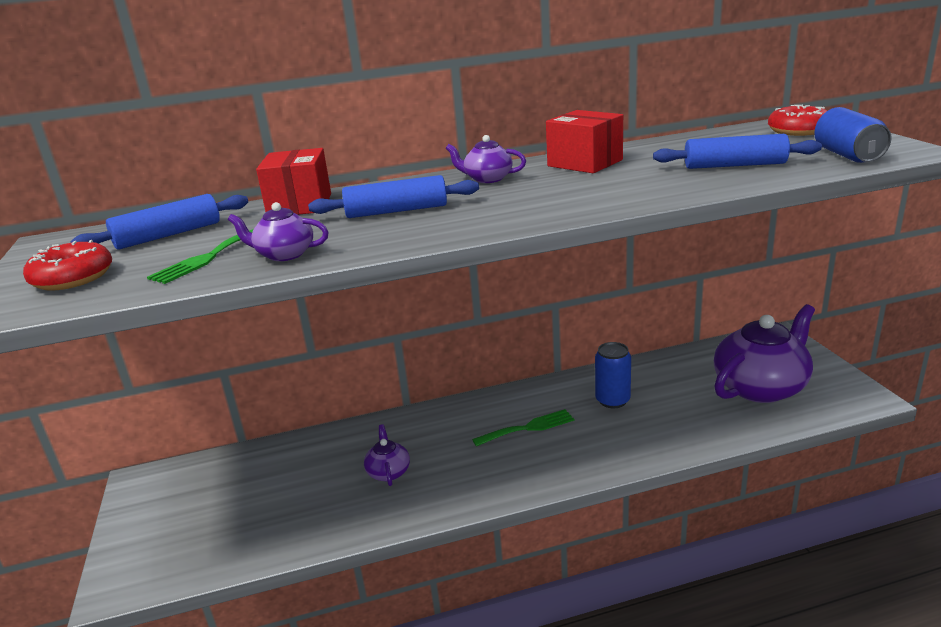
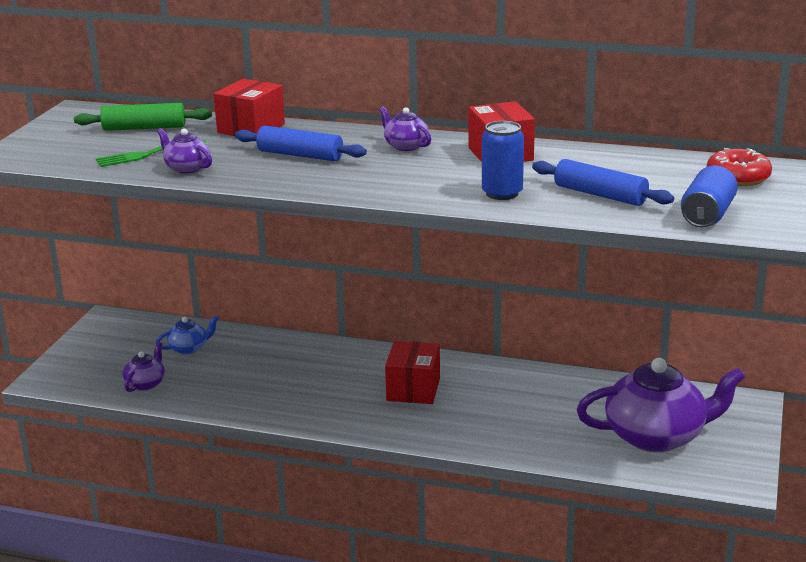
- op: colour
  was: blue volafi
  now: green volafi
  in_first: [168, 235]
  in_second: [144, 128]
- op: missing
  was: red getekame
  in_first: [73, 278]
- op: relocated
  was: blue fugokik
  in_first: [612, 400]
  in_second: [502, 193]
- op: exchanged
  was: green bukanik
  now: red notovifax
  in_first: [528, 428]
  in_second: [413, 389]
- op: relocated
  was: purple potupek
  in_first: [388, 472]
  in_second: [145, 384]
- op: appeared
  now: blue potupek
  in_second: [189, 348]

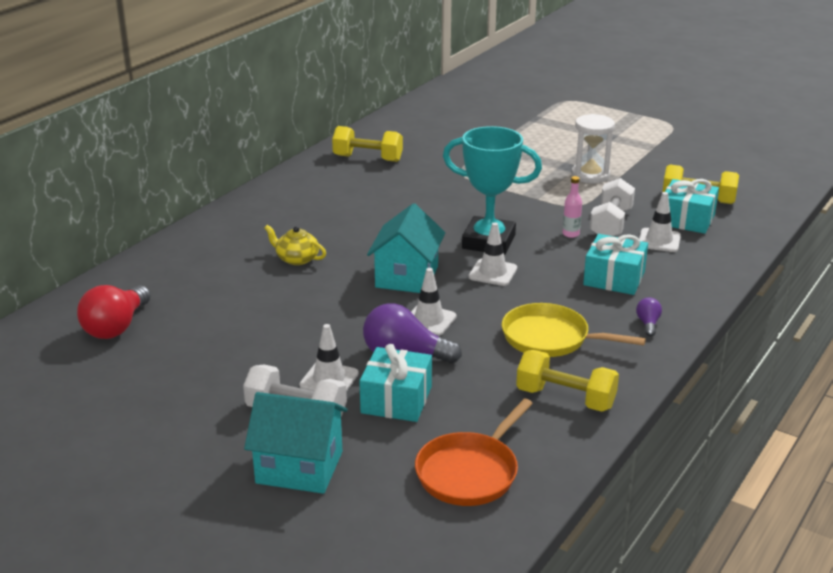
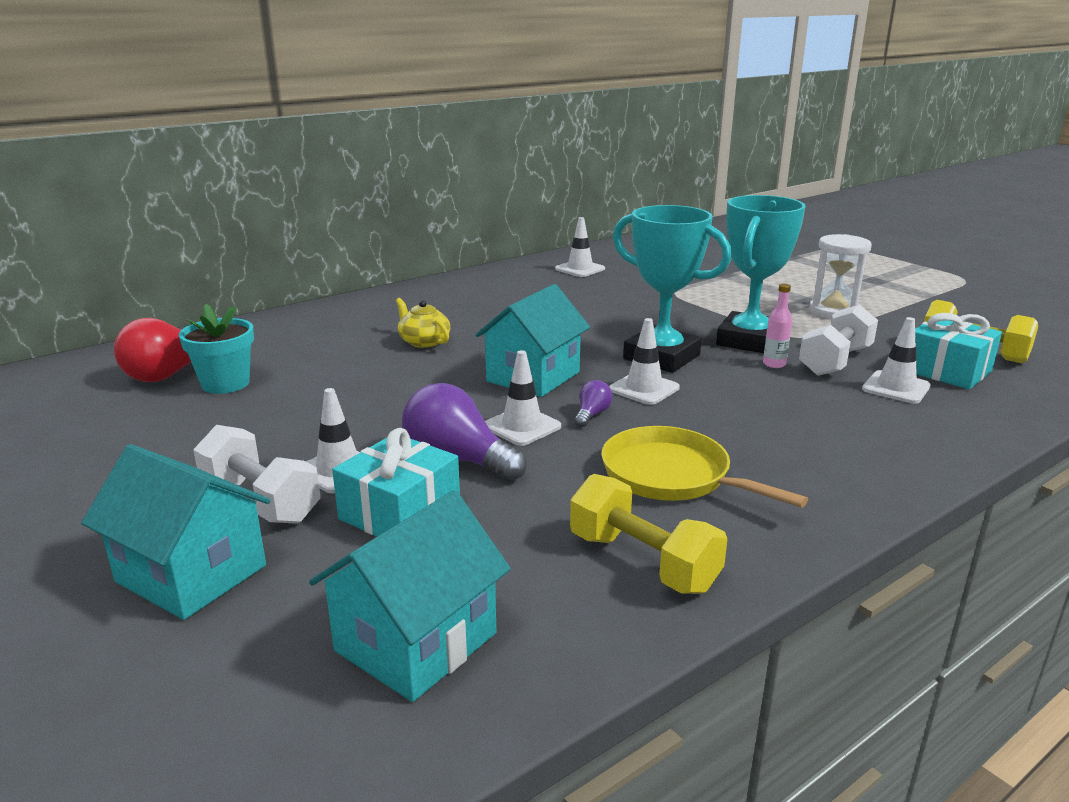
- op: exchanged
  was: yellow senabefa
  now: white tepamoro
  in_first: [368, 158]
  in_second: [580, 269]
- op: missing
  was: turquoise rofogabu
  in_first: [614, 278]
- op: relocated
  was: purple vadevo
  in_first: [648, 324]
  in_second: [592, 415]
- op: exchanged
  was: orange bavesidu
  now: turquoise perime
  in_first: [470, 472]
  in_second: [416, 642]
- op: appeared
  now: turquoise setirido
  in_second: [749, 341]
- op: appeared
  now: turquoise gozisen
  in_second: [225, 384]

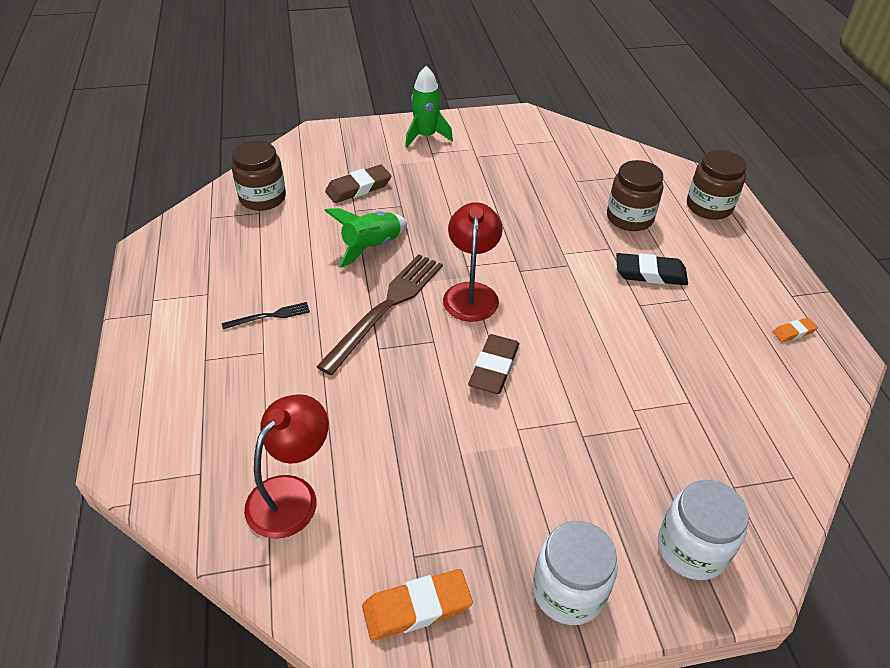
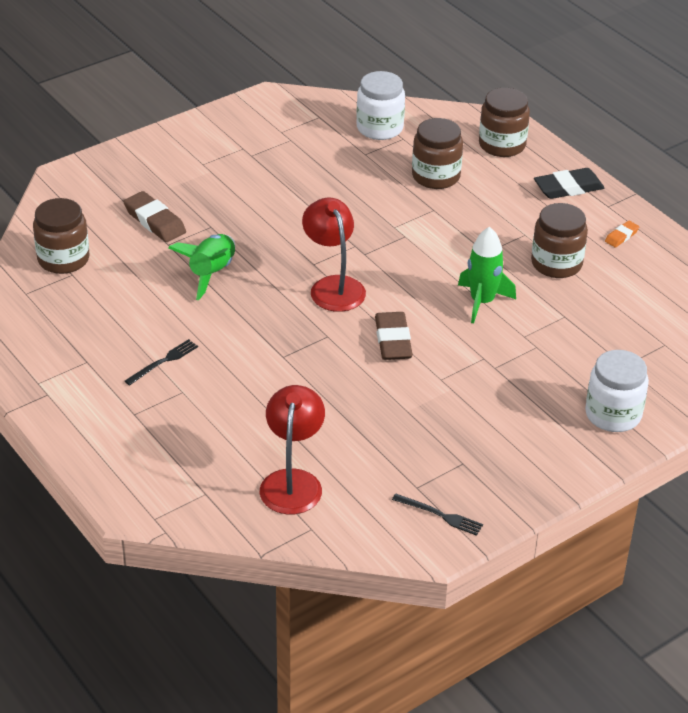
- op: relocated
  was: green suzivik
  in_first: [426, 136]
  in_second: [482, 302]
- op: spun
  was: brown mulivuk
  in_first: [358, 188]
  in_second: [154, 221]
  clockwise: -75
- op: relocated
  was: black mulivuk
  in_first: [650, 273]
  in_second: [568, 188]
- op: missing
  was: brown bukanik
  in_first: [386, 308]
- op: relocated
  was: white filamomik
  in_first: [568, 590]
  in_second: [379, 128]
- op: exchanged
  was: orange mulivuk
  now: black bukanik
  in_first: [417, 607]
  in_second: [440, 515]
- op: appeared
  now: brown filamomik
  in_second: [556, 263]

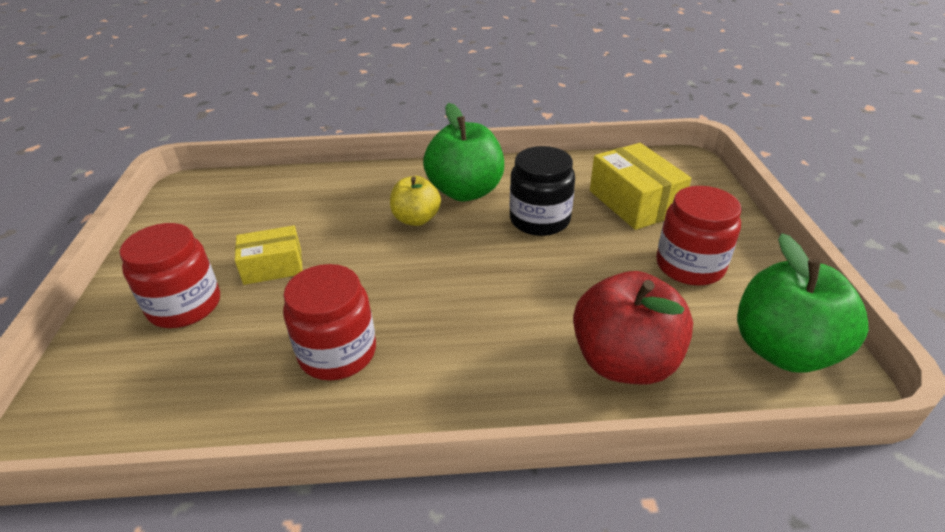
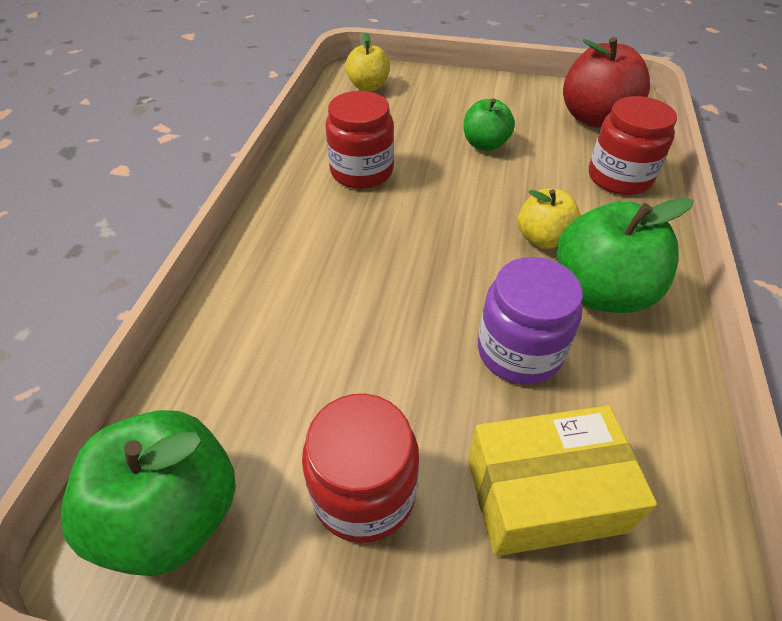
- op: colour
  was: black filamomik
  now: purple filamomik
  in_first: [539, 220]
  in_second: [519, 351]
- op: relocated
  was: red filamomik
  in_first: [185, 305]
  in_second: [619, 177]
- op: exchanged
  was: yellow notovifax
  now: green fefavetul
  in_first: [273, 266]
  in_second: [485, 144]
- op: relocated
  was: red fefavetul
  in_first: [624, 362]
  in_second: [594, 118]
- op: appeared
  now: yellow fefavetul
  in_second: [368, 86]

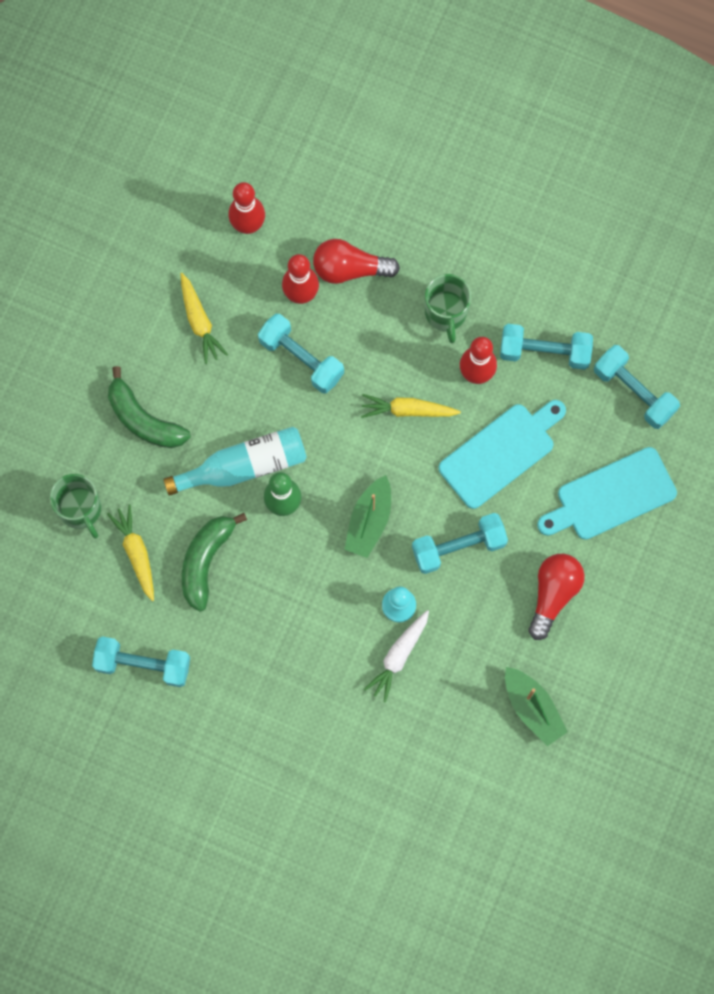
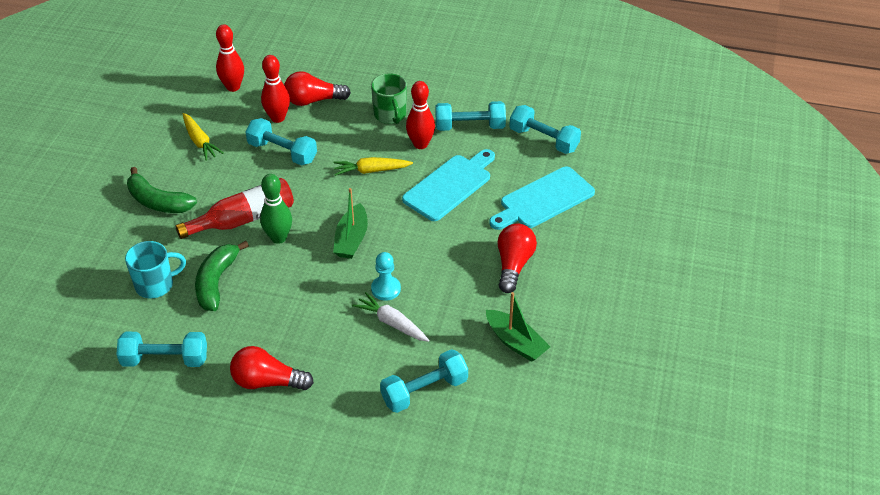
- op: colour
  was: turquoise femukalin
  now: red femukalin
  in_first: [244, 466]
  in_second: [243, 219]
- op: missing
  was: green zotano
  in_first: [81, 509]
- op: exchanged
  was: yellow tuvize
  now: turquoise zotano
  in_first: [136, 553]
  in_second: [155, 285]
- op: relocated
  was: turquoise senabefa
  in_first: [458, 547]
  in_second: [424, 391]
- op: spun
  was: white tuvize
  in_first: [398, 656]
  in_second: [392, 323]
  clockwise: 105
- op: appeared
  now: red vadevo
  in_second: [267, 382]

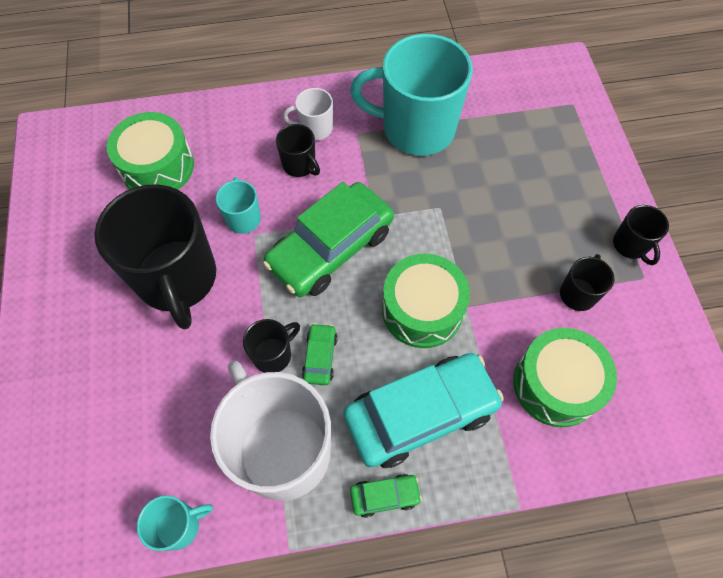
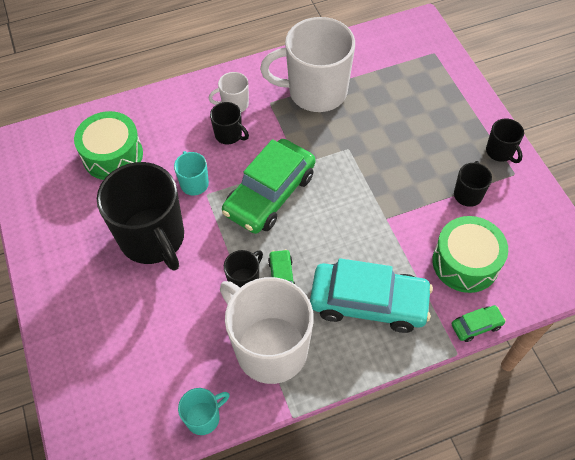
- op: colour
  was: turquoise zotano
  now: white zotano
  in_first: [416, 129]
  in_second: [315, 92]
- op: missing
  was: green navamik
  in_first: [422, 310]
- op: spun
  was: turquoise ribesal
  in_first: [420, 414]
  in_second: [368, 302]
  clockwise: 45
- op: relocated
  was: green ribesal
  in_first: [384, 496]
  in_second: [476, 326]

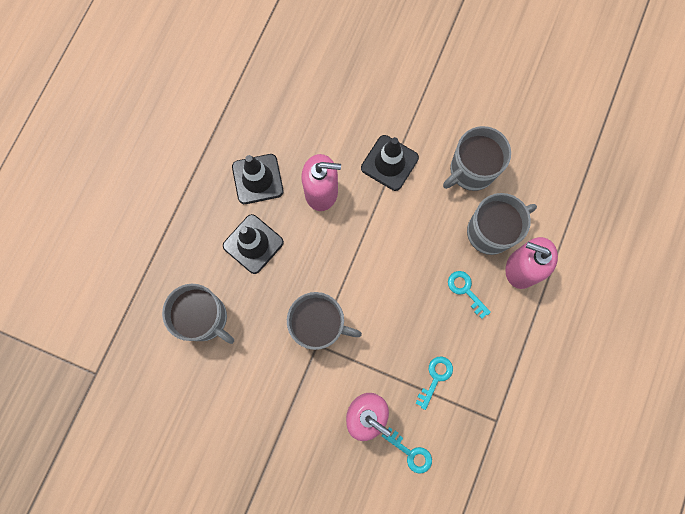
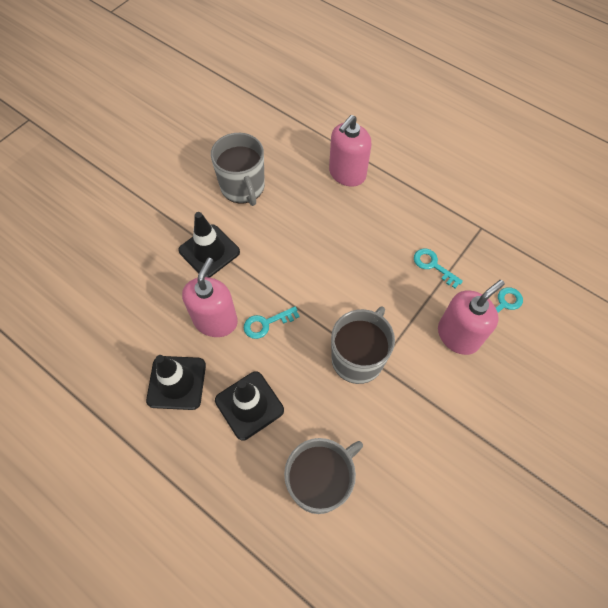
- op: missing
  was: grey zotano
  in_first: [491, 231]
- op: relocated
  was: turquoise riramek
  in_first: [465, 290]
  in_second: [266, 323]

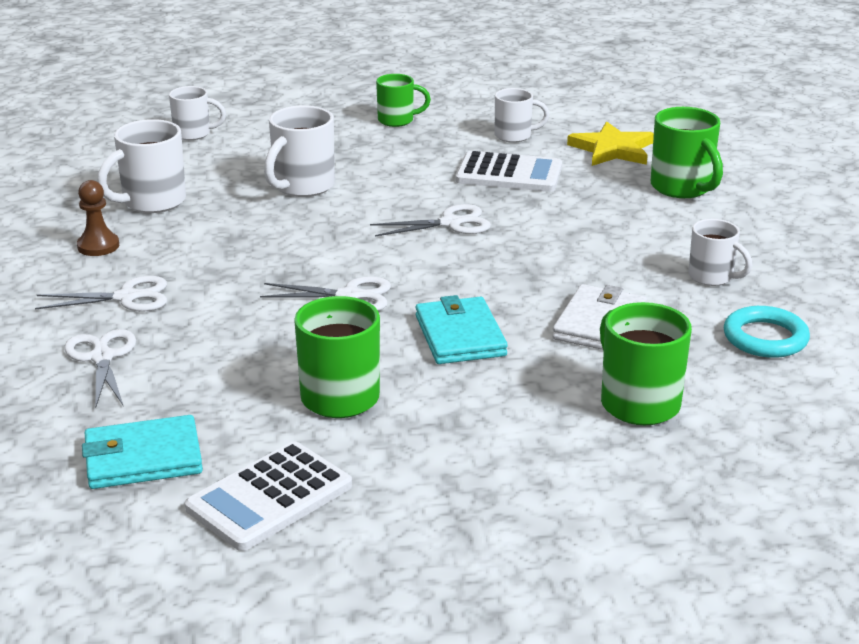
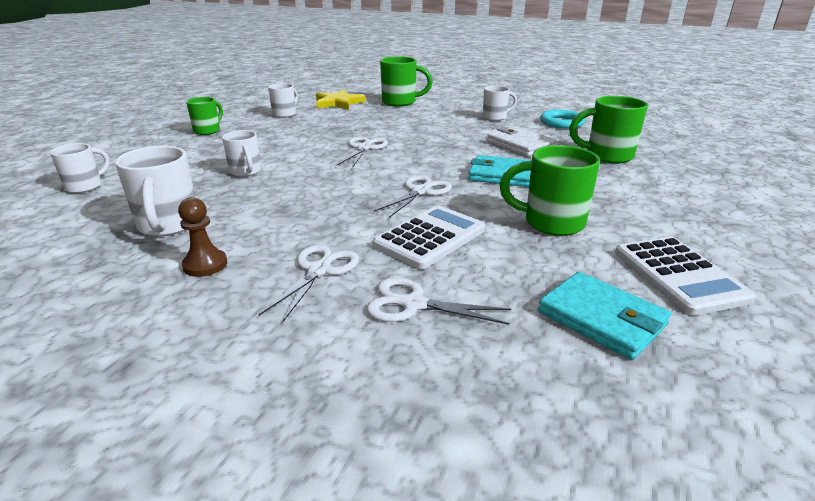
- op: size
  was: white zotano
  in_first: [302, 187]
  in_second: [246, 172]
  ratio: 0.65
- op: relocated
  was: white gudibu
  in_first: [509, 174]
  in_second: [430, 237]
- op: spun
  was: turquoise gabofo
  in_first: [143, 458]
  in_second: [601, 318]
  clockwise: -60

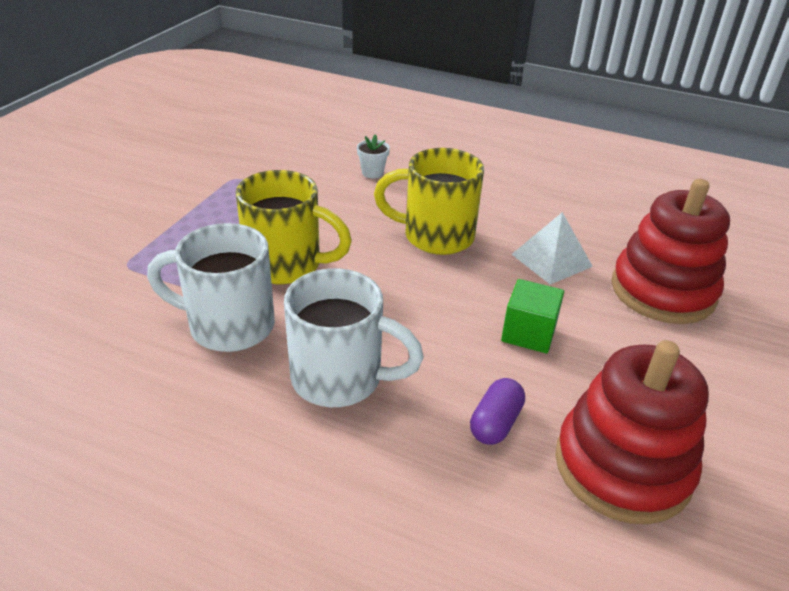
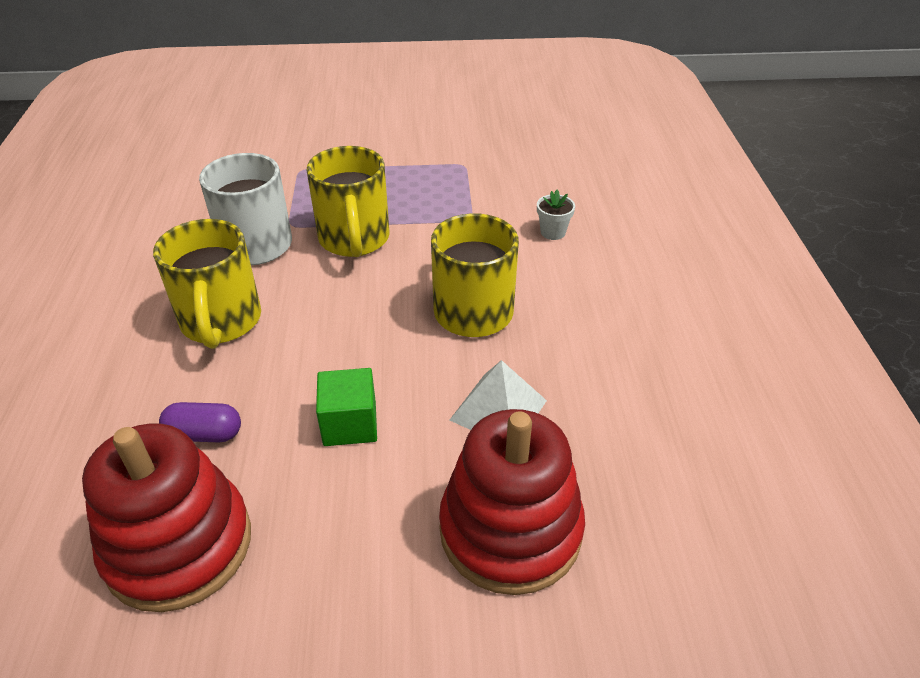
- op: colour
  was: white zotano
  now: yellow zotano
  in_first: [340, 379]
  in_second: [221, 322]

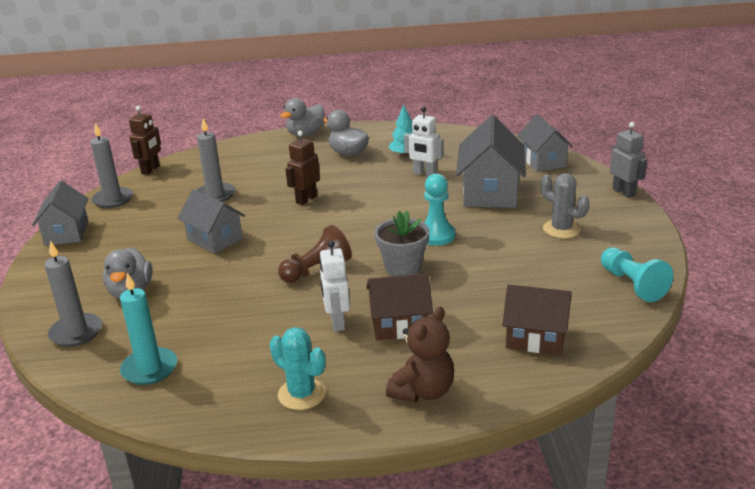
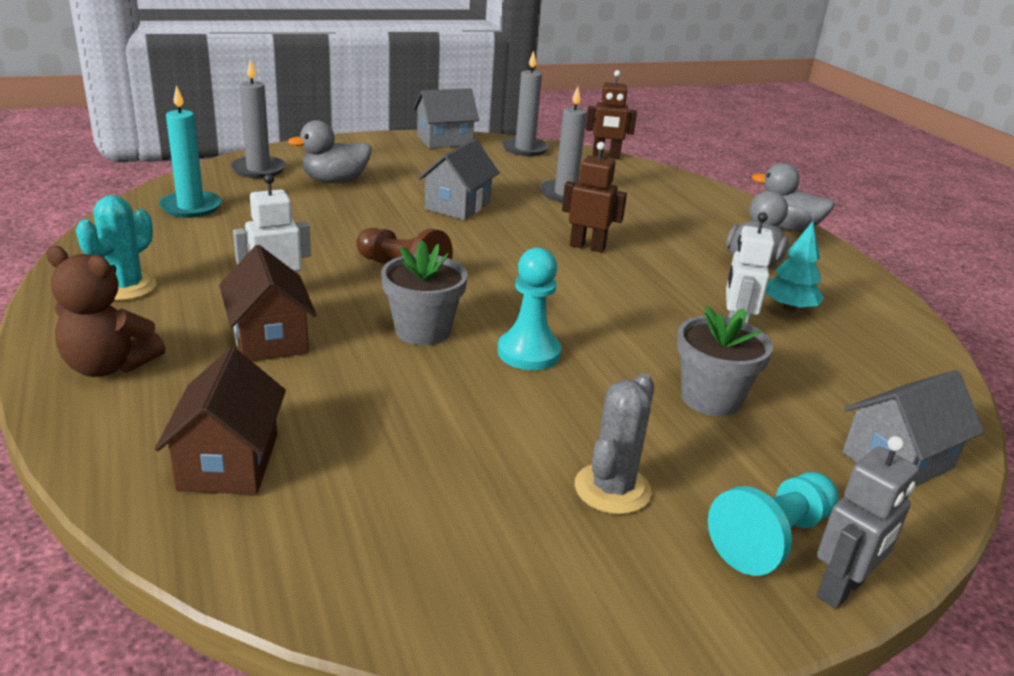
- op: exchanged
  was: grey perime
  now: grey gozisen
  in_first: [490, 192]
  in_second: [711, 398]
- op: relocated
  was: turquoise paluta
  in_first: [632, 284]
  in_second: [771, 538]

